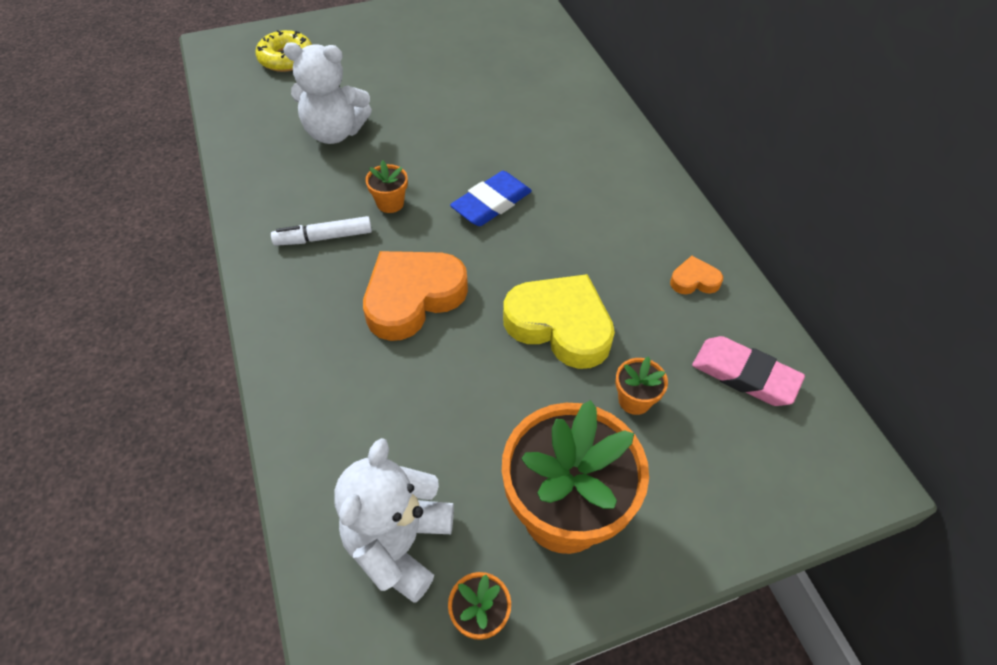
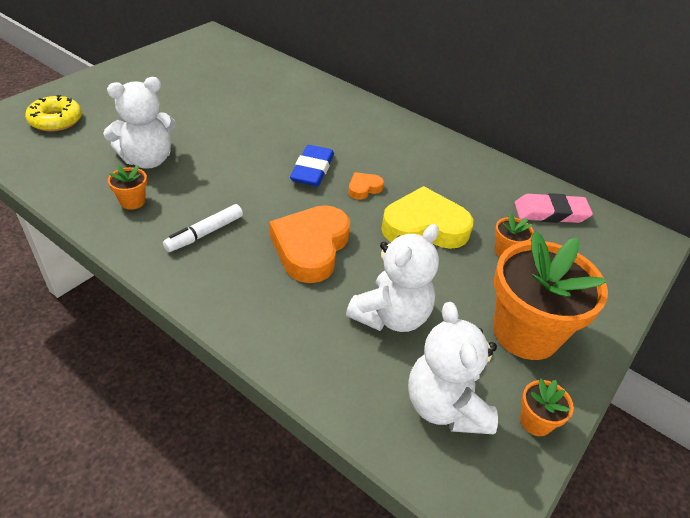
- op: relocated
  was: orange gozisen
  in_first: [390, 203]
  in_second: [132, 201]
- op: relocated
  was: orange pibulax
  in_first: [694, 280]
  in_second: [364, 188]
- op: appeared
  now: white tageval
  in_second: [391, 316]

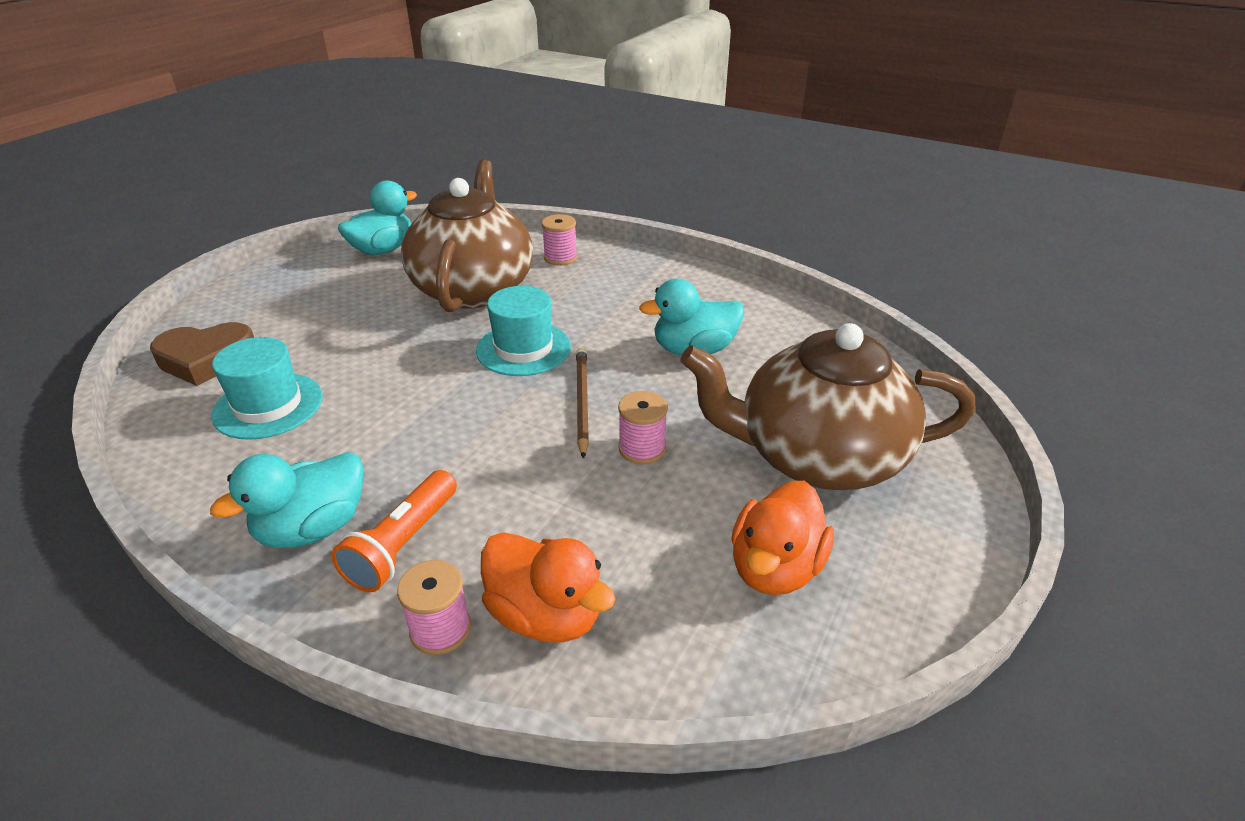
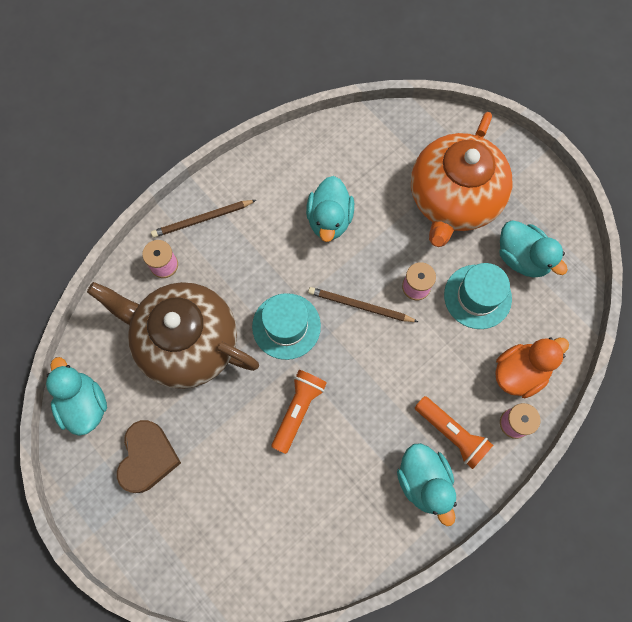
- op: relocated
  was: brown pibulax
  in_first: [206, 359]
  in_second: [148, 457]
- op: colour
  was: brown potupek
  now: orange potupek
  in_first: [817, 457]
  in_second: [453, 199]
- op: relocated
  was: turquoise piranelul
  in_first: [268, 406]
  in_second: [477, 296]
- op: colour
  was: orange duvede
  now: turquoise duvede
  in_first: [775, 568]
  in_second: [522, 258]
- op: appeared
  now: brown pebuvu
  in_second: [202, 219]
- op: appeared
  now: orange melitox
  in_second: [298, 410]

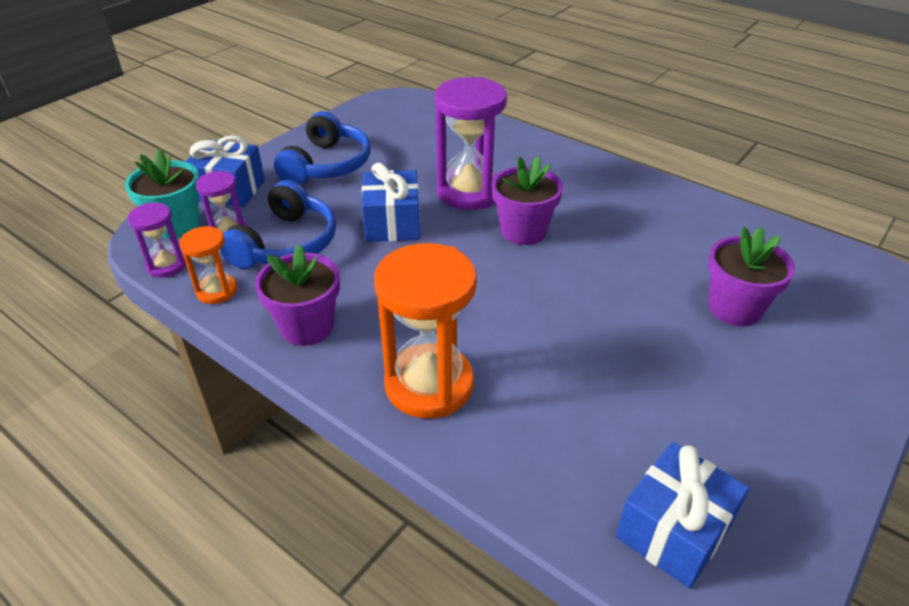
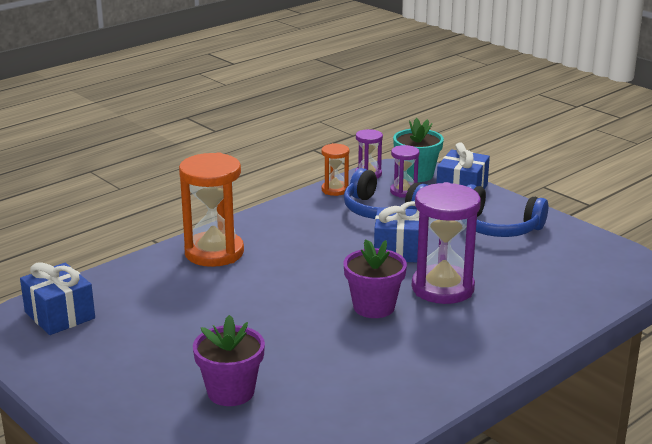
- op: missing
  was: purple gozisen
  in_first: [307, 327]

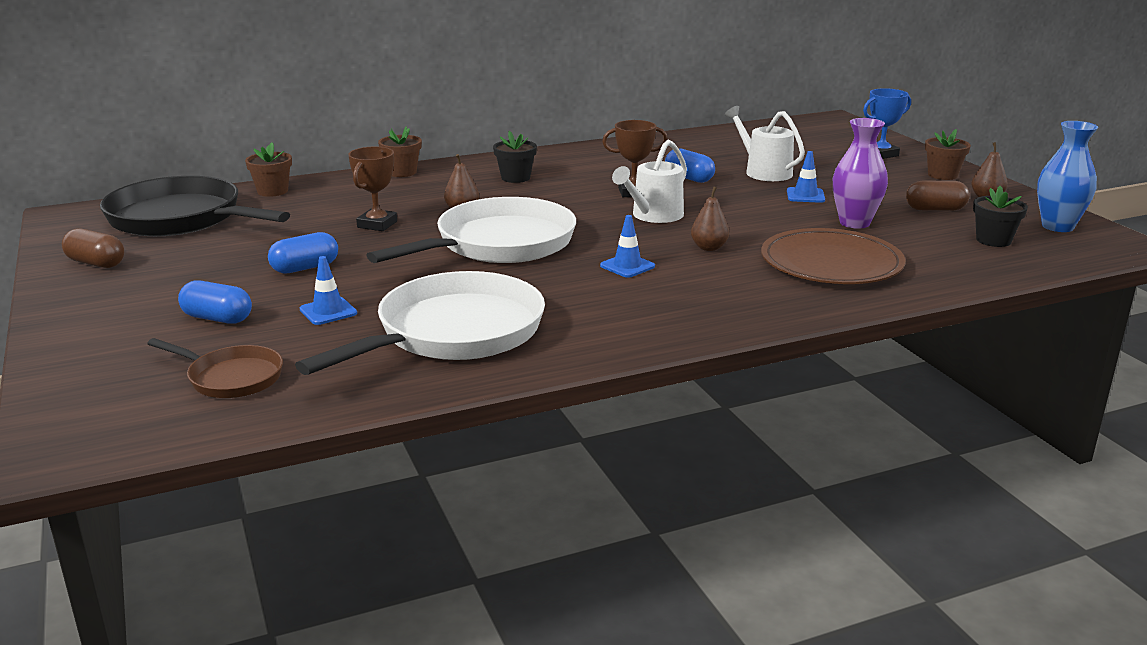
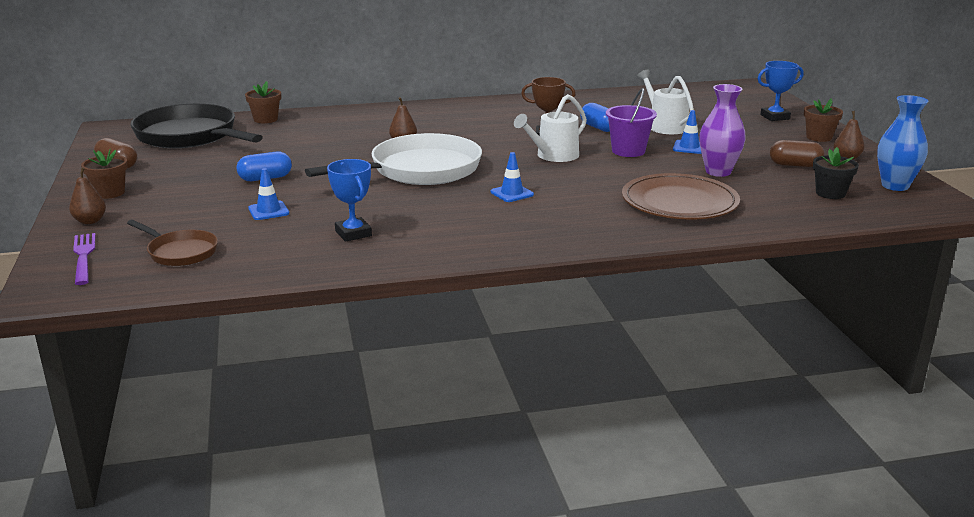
- op: relocated
  was: brown gozisen
  in_first: [402, 172]
  in_second: [109, 193]
- op: missing
  was: black gozisen
  in_first: [515, 178]
- op: missing
  was: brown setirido
  in_first: [377, 224]
- op: relocated
  was: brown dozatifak
  in_first: [709, 248]
  in_second: [90, 221]
- op: exchanged
  was: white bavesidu
  now: blue setirido
  in_first: [453, 333]
  in_second: [353, 233]
- op: missing
  was: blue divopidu
  in_first: [217, 318]
- op: appeared
  now: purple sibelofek
  in_second: [628, 151]
- op: appeared
  now: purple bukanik
  in_second: [84, 256]

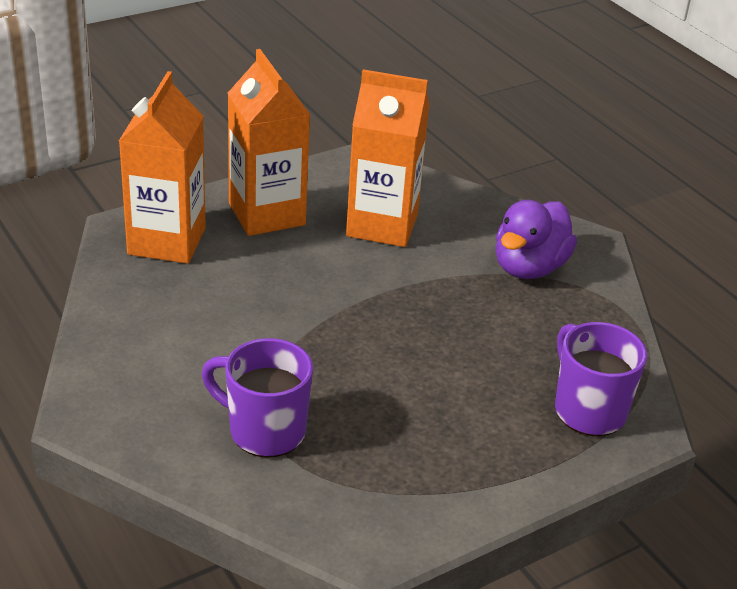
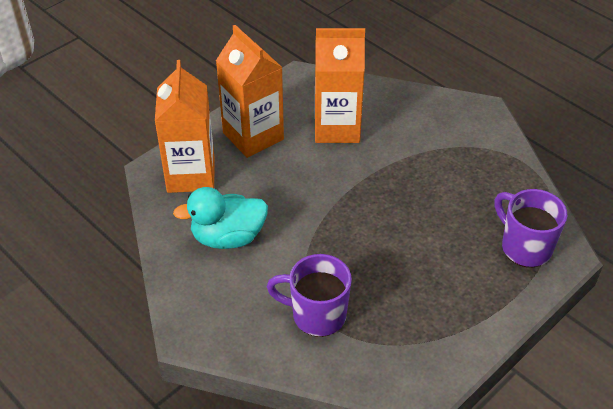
- op: missing
  was: purple duvede
  in_first: [529, 267]
- op: appeared
  now: turquoise duvede
  in_second: [228, 237]

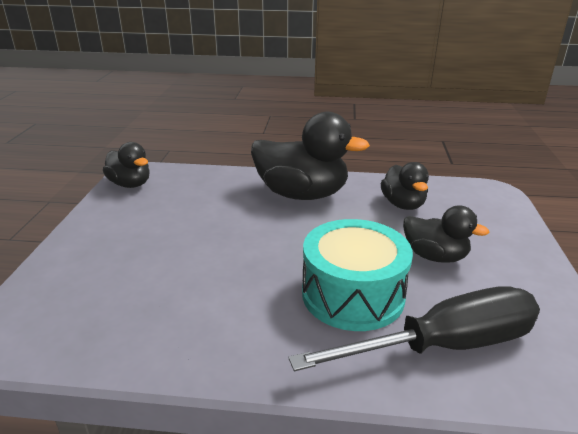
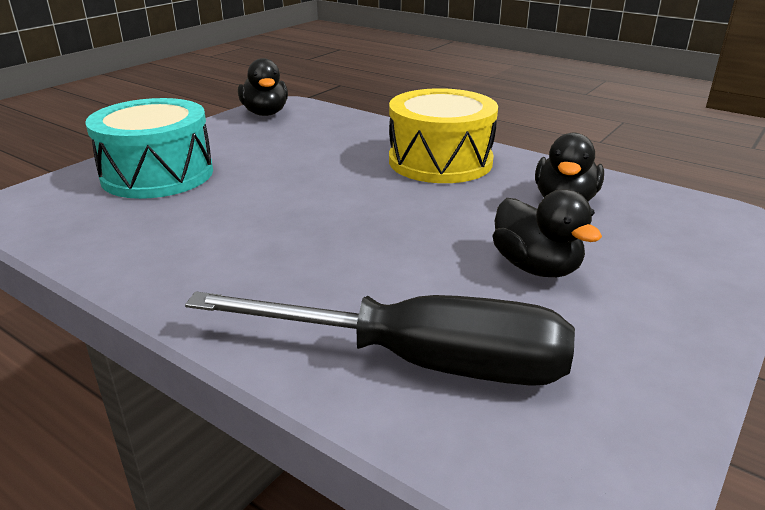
- op: exchanged
  was: black duvede
  now: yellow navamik
  in_first: [302, 194]
  in_second: [440, 161]
- op: relocated
  was: turquoise navamik
  in_first: [353, 294]
  in_second: [157, 174]

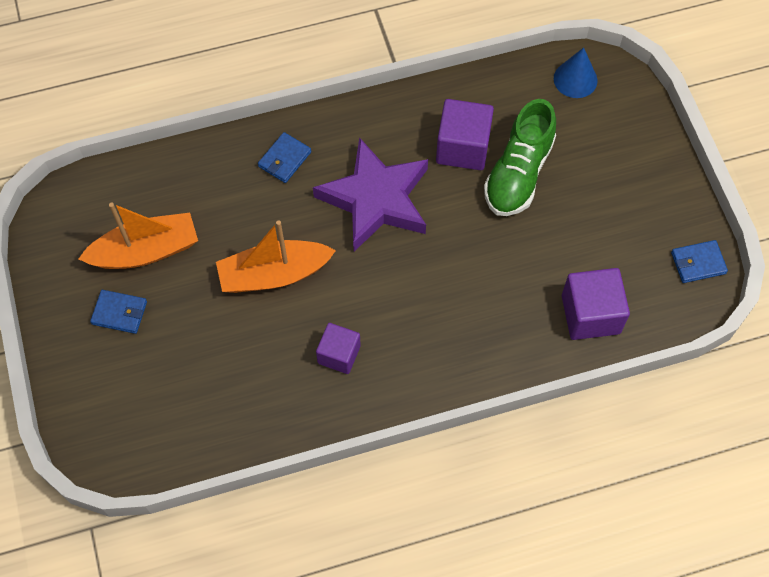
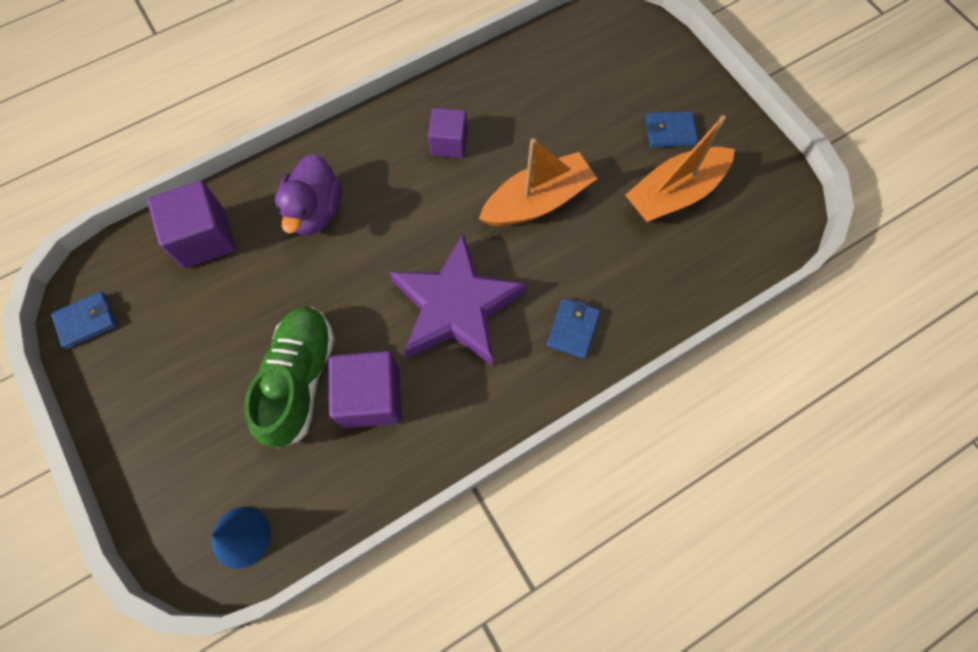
- op: appeared
  now: purple duvede
  in_second: [315, 211]

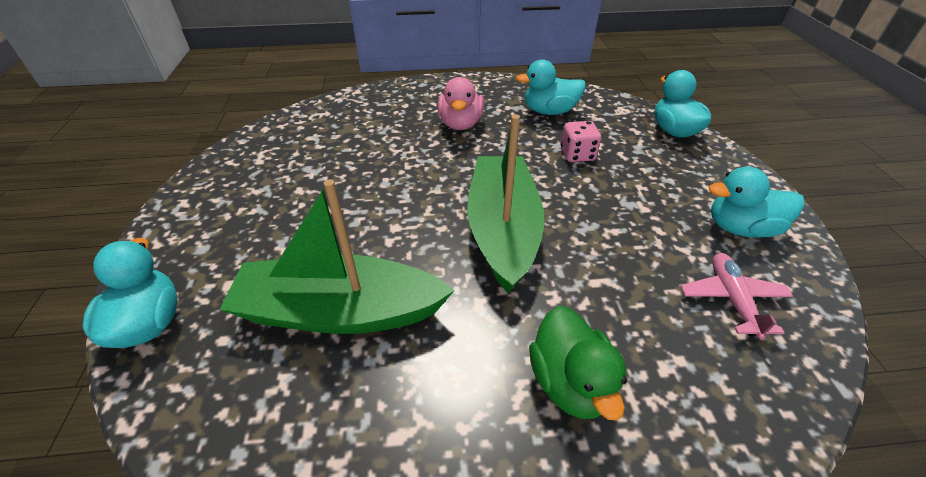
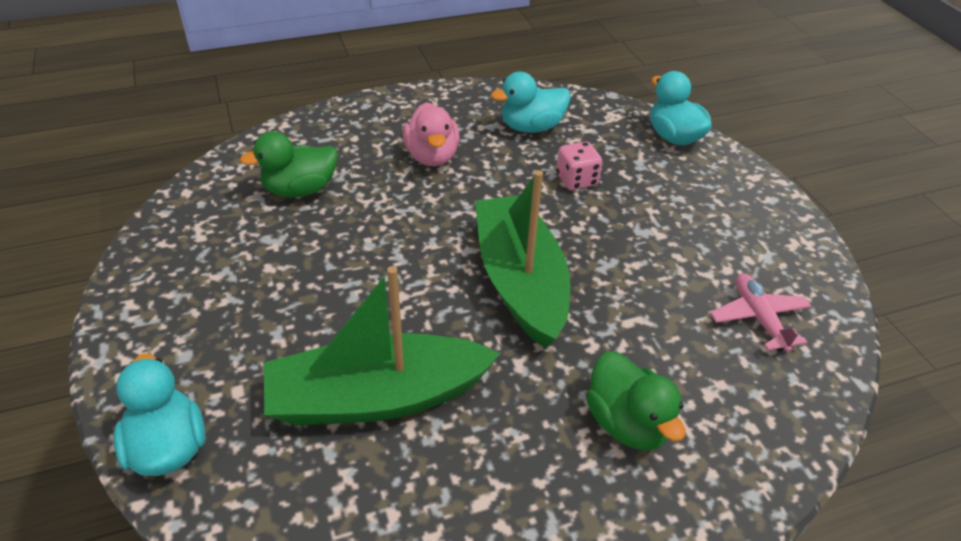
- op: missing
  was: turquoise duvede
  in_first: [740, 228]
- op: appeared
  now: green duvede
  in_second: [300, 190]

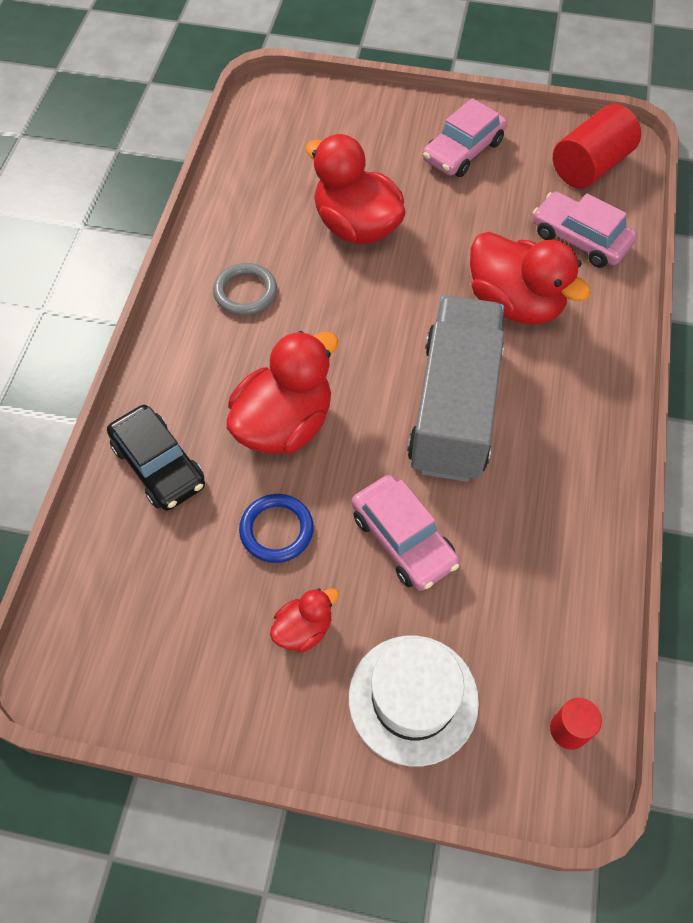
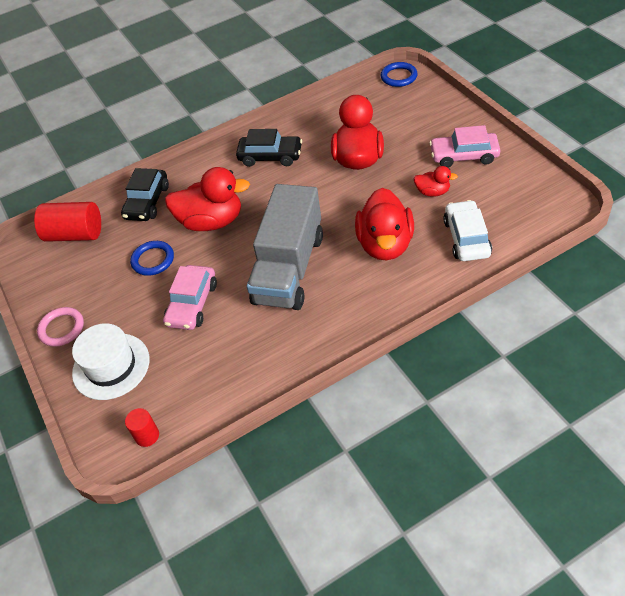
- op: relocated
  was: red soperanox
  in_first: [590, 166]
  in_second: [75, 234]
- op: colour
  was: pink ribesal
  now: white ribesal
  in_first: [580, 239]
  in_second: [466, 238]
- op: exchanged
  was: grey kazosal
  now: black ribesal
  in_first: [245, 292]
  in_second: [270, 156]
- op: spun
  was: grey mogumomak
  in_first: [454, 408]
  in_second: [289, 269]
  clockwise: 135
- op: relocated
  was: red duvede
  in_first: [303, 629]
  in_second: [432, 192]
- op: appeared
  now: blue kazosal
  in_second: [399, 77]
- op: appeared
  now: pink kazosal
  in_second: [61, 328]

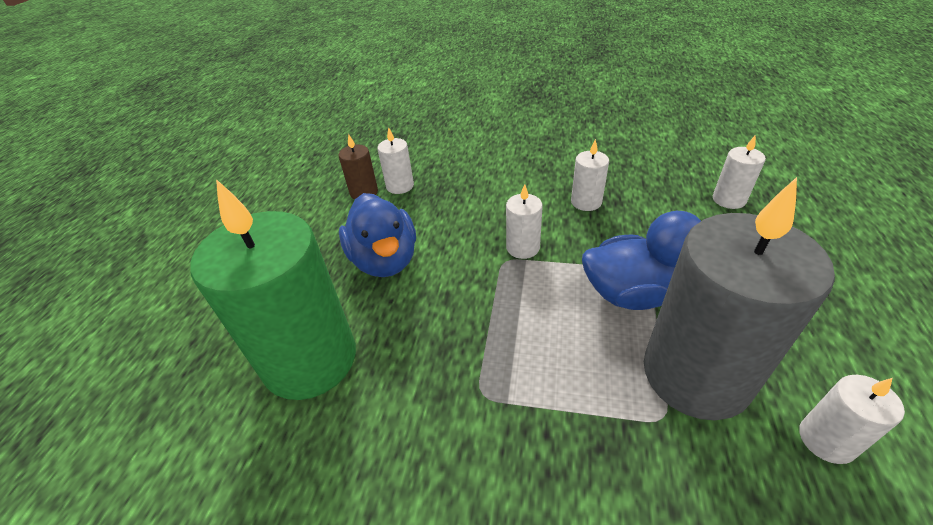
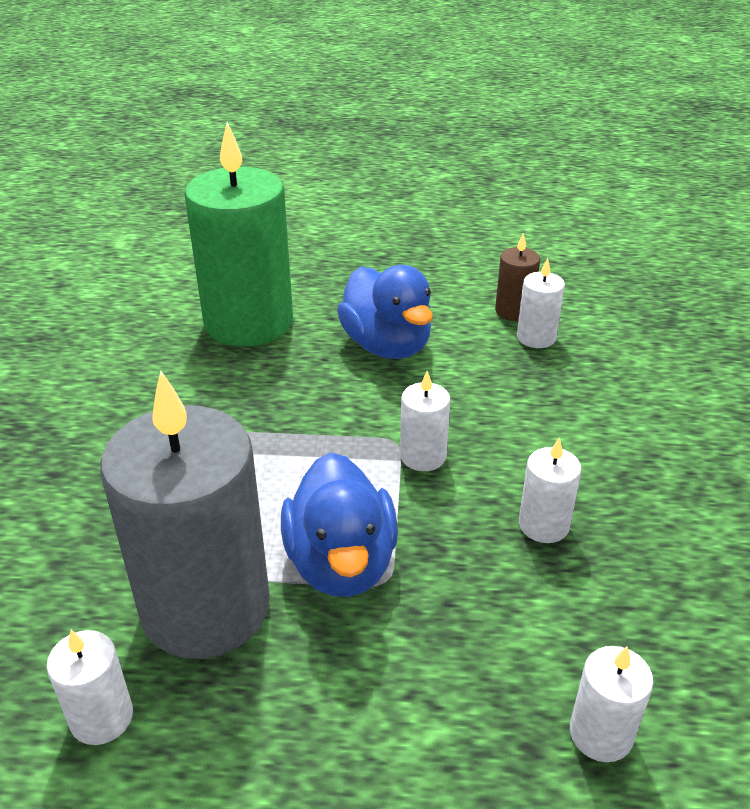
- op: spun
  was: blue duvede
  in_first: [385, 260]
  in_second: [387, 345]
  clockwise: -90

